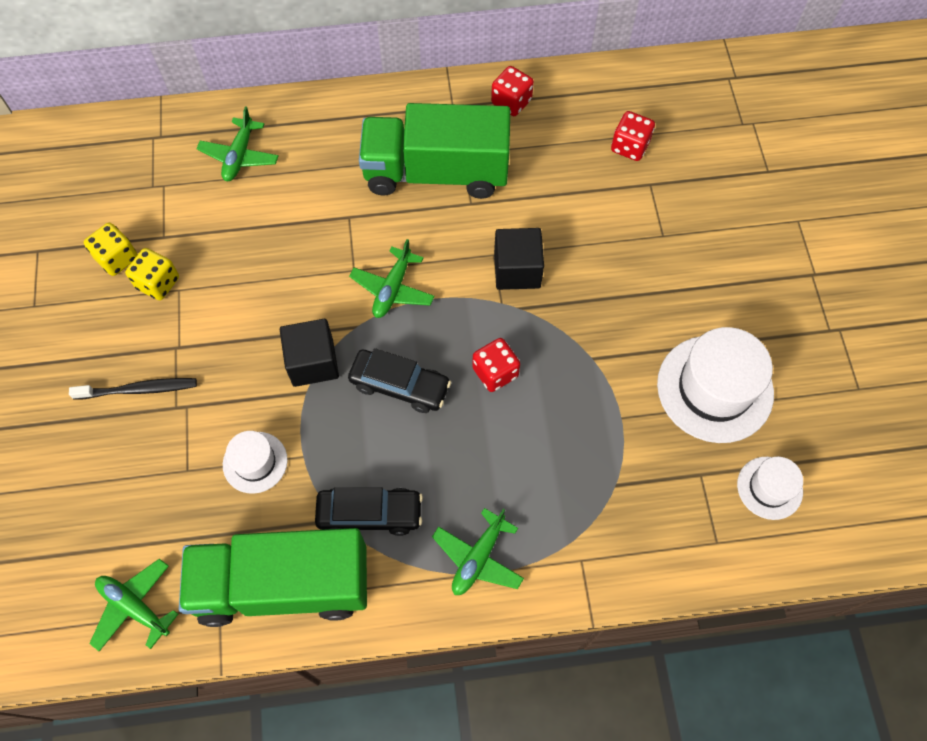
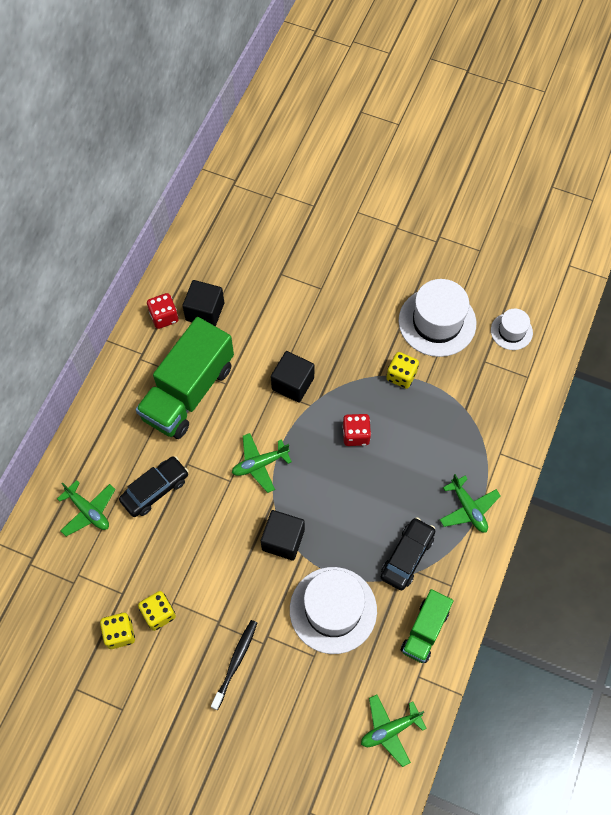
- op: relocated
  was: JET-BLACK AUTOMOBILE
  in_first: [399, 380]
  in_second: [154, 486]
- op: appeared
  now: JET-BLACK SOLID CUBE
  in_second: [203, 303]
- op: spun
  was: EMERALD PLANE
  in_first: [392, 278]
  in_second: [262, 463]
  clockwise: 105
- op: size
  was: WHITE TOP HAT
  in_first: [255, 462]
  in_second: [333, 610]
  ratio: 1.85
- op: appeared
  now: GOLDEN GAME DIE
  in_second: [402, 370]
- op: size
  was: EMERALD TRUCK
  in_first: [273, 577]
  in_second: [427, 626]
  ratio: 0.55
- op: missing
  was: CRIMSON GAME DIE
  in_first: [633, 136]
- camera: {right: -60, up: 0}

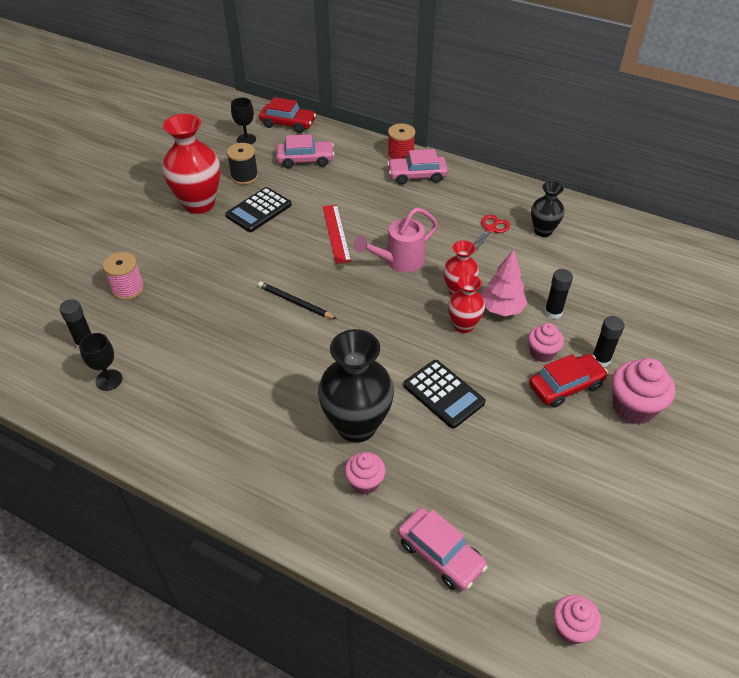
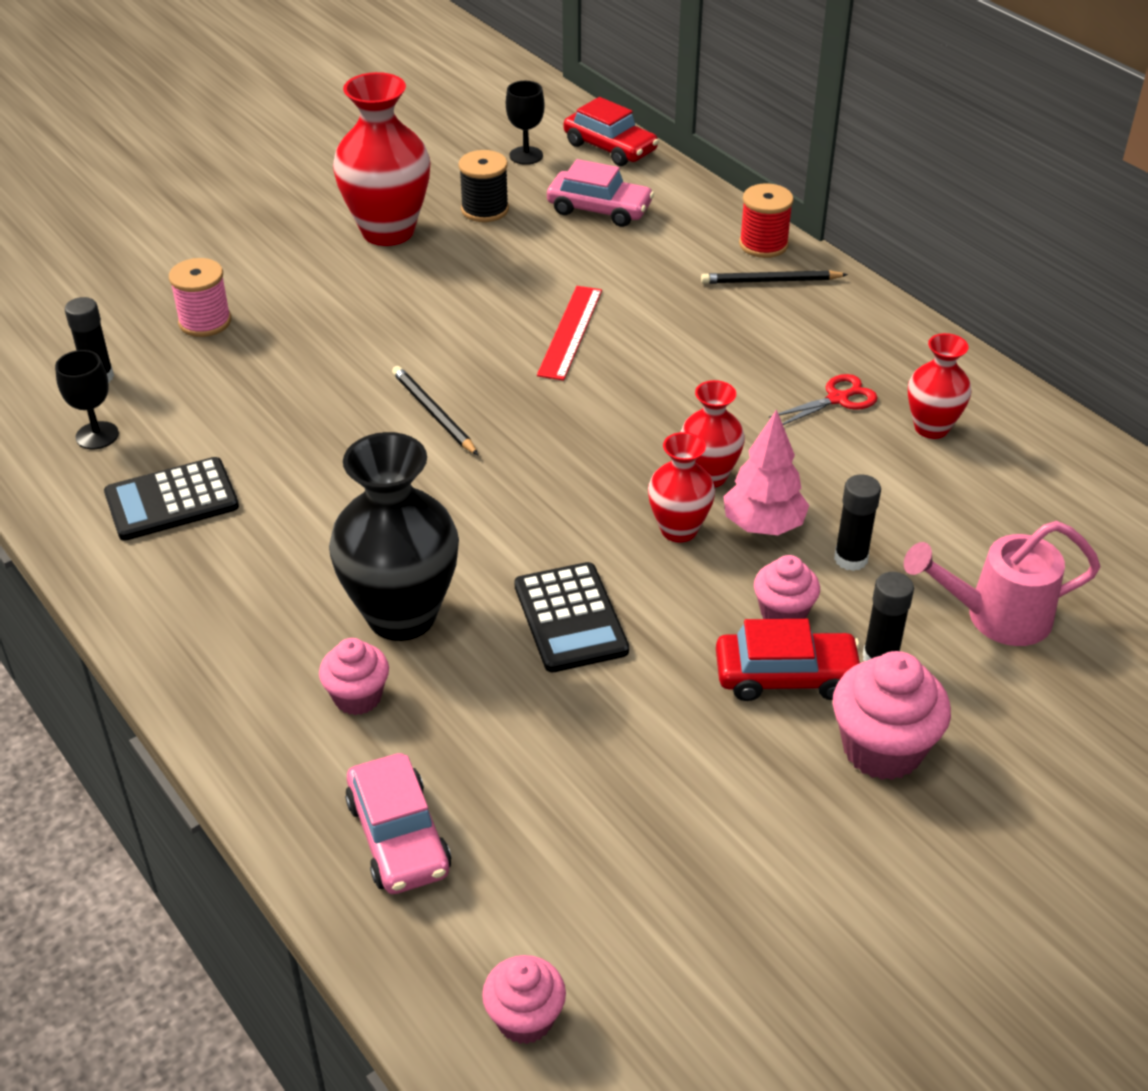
- op: relocated
  was: JET-BLACK CALCULATOR
  in_first: [258, 209]
  in_second: [171, 499]
- op: exchanged
  was: PINK AUTOMOBILE
  now: JET-BLACK WOODEN PENCIL
  in_first: [417, 167]
  in_second: [774, 277]
- op: relocated
  was: PINK WATERING CAN
  in_first: [396, 240]
  in_second: [1002, 583]
- op: colour
  was: JET-BLACK TALL VASE
  now: CRIMSON TALL VASE
  in_first: [547, 209]
  in_second: [940, 386]
- camera: {right: 25, up: -5}

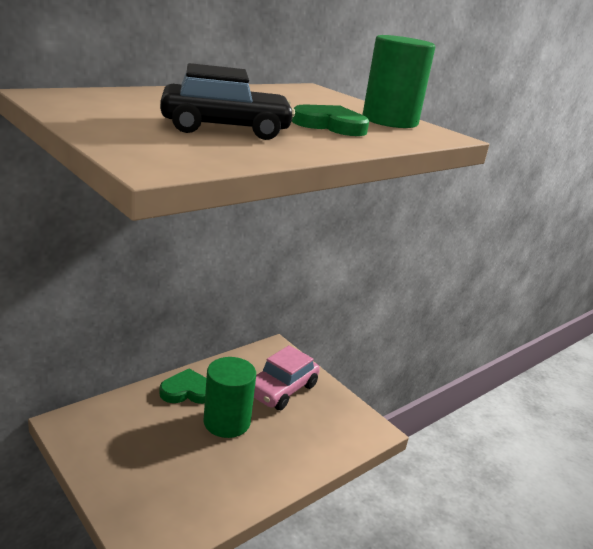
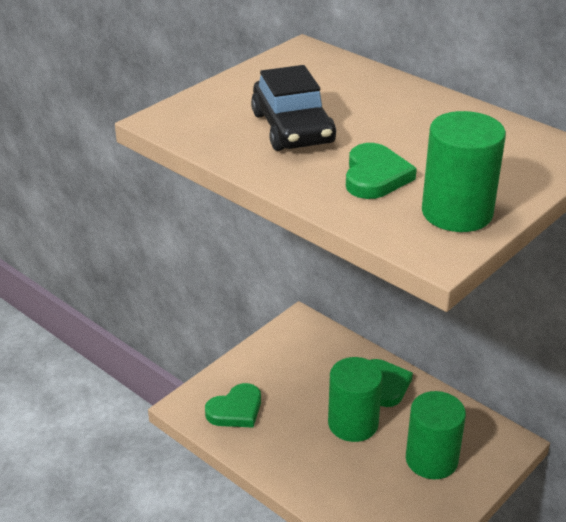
- op: appeared
  now: EMERALD HEART
  in_second: [233, 405]
- op: exchanged
  was: PINK AUTOMOBILE
  now: EMERALD CYLINDER SHAPE
  in_first: [287, 377]
  in_second: [436, 435]
- camera: {right: 85, up: 10}

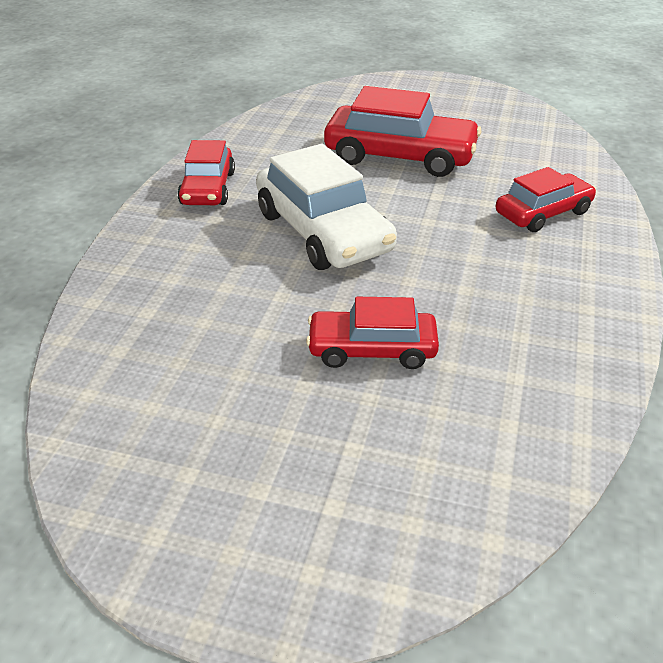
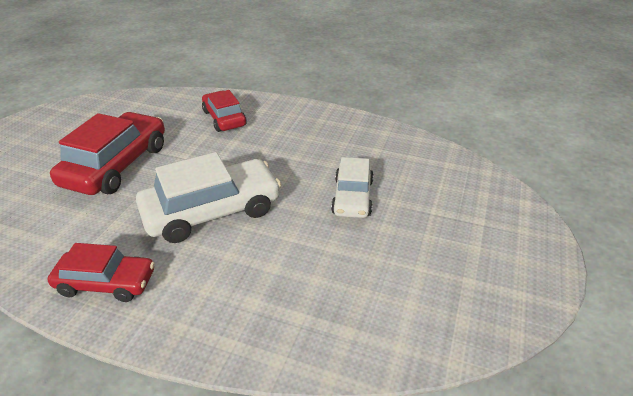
- op: colour
  was: CRIMSON AUTOMOBILE
  now: WHITE AUTOMOBILE
  in_first: [372, 333]
  in_second: [352, 187]
- camera: {right: -85, up: 0}

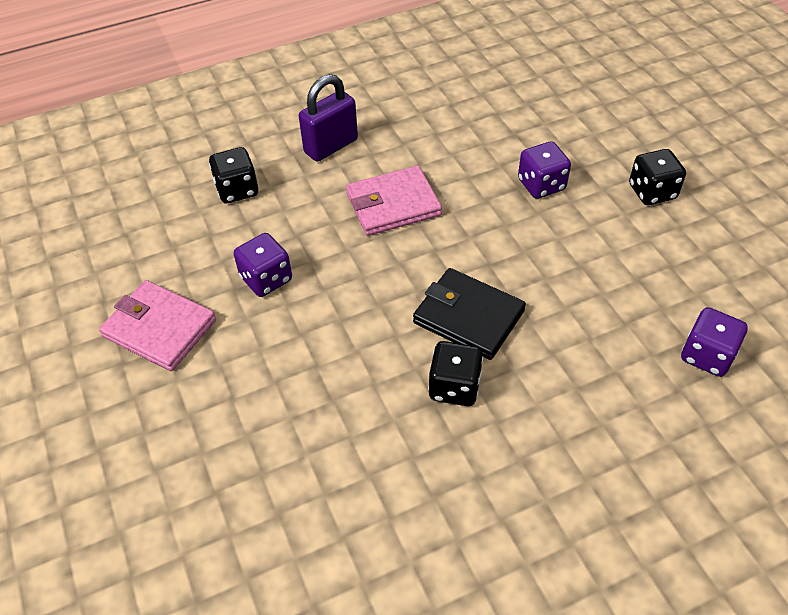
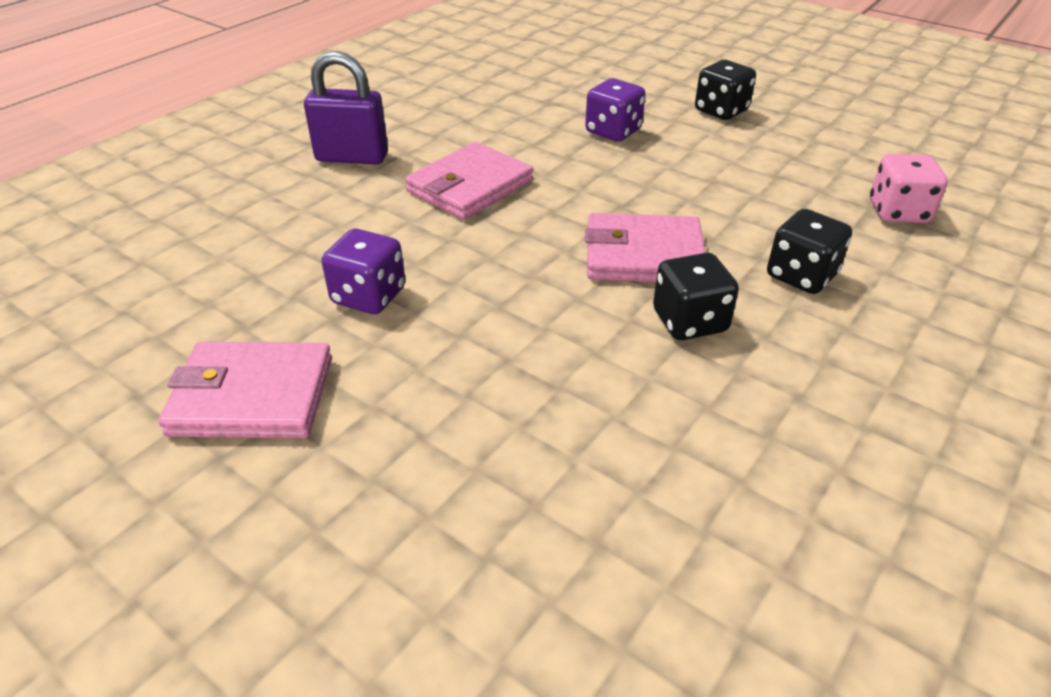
- op: spun
  was: ROYAL PURPLE SMALL LOCK
  in_first: [328, 118]
  in_second: [346, 108]
  clockwise: 75
- op: colour
  was: JET-BLACK BILLFOLD
  now: PINK BILLFOLD
  in_first: [469, 314]
  in_second: [645, 247]
- op: relocated
  was: JET-BLACK GAME DIE
  in_first: [233, 175]
  in_second: [809, 251]
- op: colour
  was: ROYAL PURPLE GAME DIE
  now: PINK GAME DIE
  in_first: [714, 342]
  in_second: [909, 188]
- camera: {right: -30, up: -10}

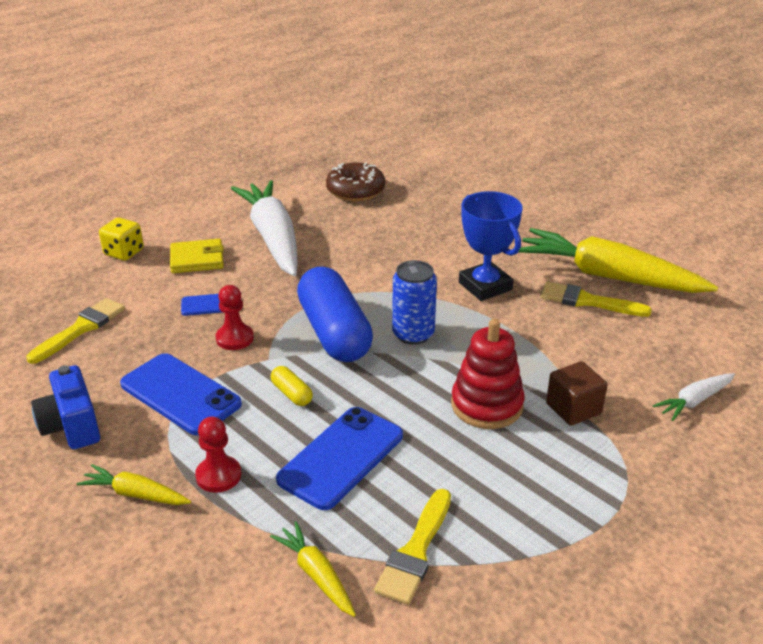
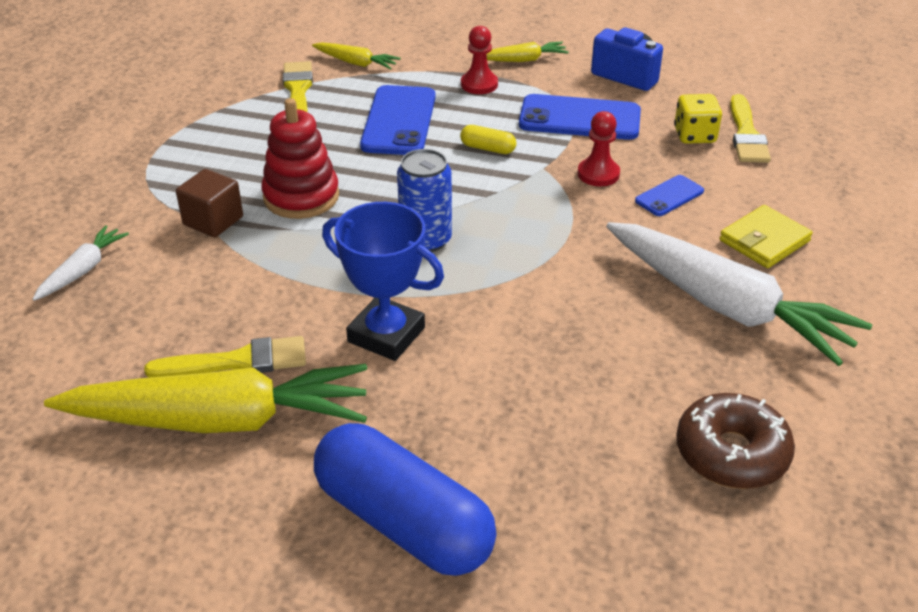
- op: relocated
  was: BLUE CAPSULE
  in_first: [335, 314]
  in_second: [405, 499]
- op: relocated
  was: GOLDEN GAME DIE
  in_first: [121, 239]
  in_second: [698, 119]
- camera: {right: 150, up: 5}

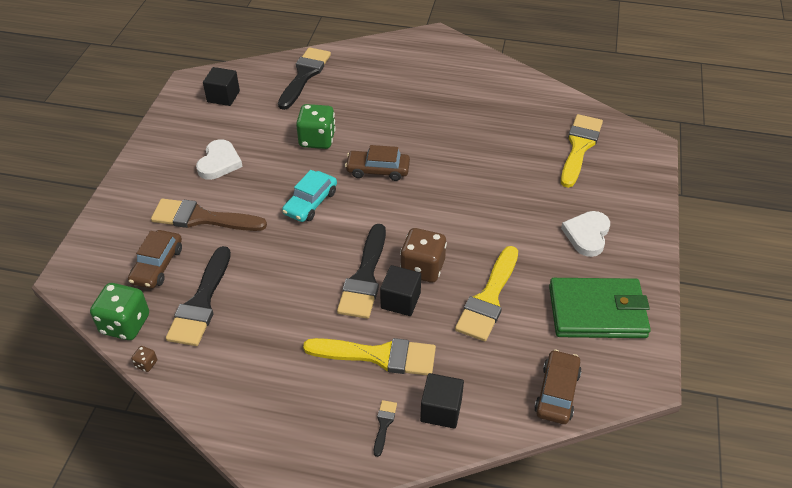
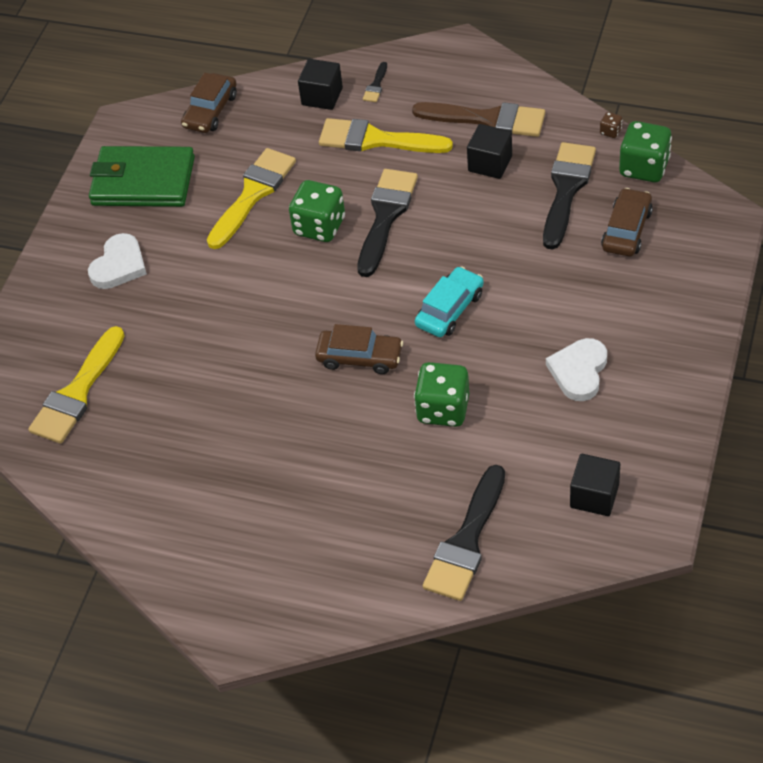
- op: colour
  was: BROWN GAME DIE
  now: EMERALD GAME DIE
  in_first: [423, 255]
  in_second: [317, 211]
- op: relocated
  was: BROWN PAINTBRUSH
  in_first: [209, 214]
  in_second: [478, 119]
- op: relocated
  was: JET-BLACK SOLID CUBE
  in_first: [400, 290]
  in_second: [489, 151]
- camera: {right: -170, up: 5}

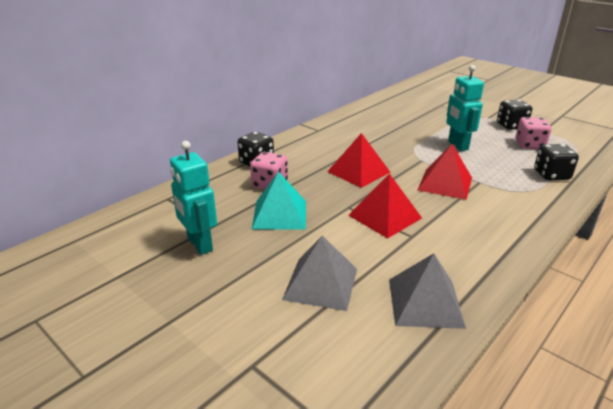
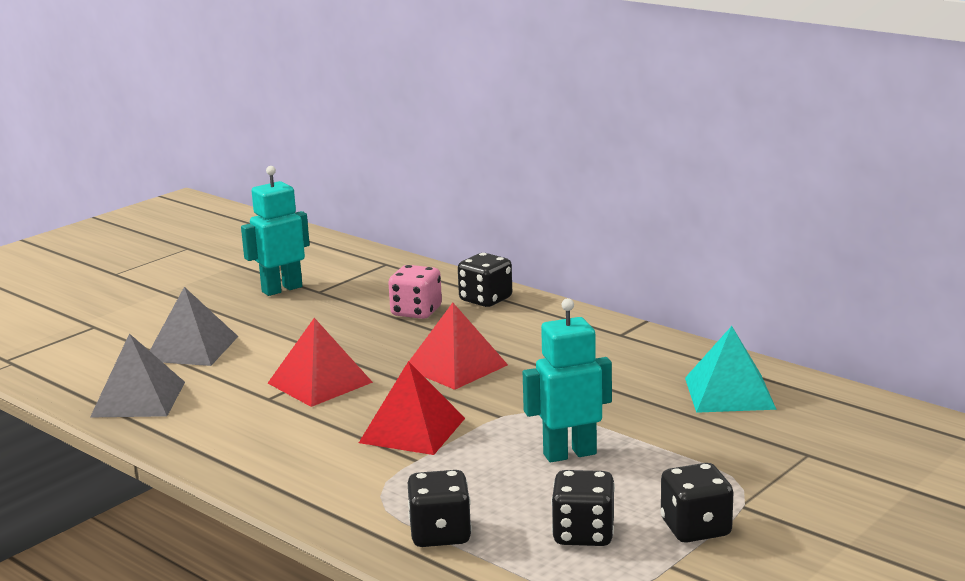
- op: colour
  was: PINK GAME DIE
  now: JET-BLACK GAME DIE
  in_first: [533, 133]
  in_second: [583, 508]
- op: relocated
  was: AQUA SOLID PYRAMID
  in_first: [279, 200]
  in_second: [731, 369]
- camera: {right: 90, up: -10}

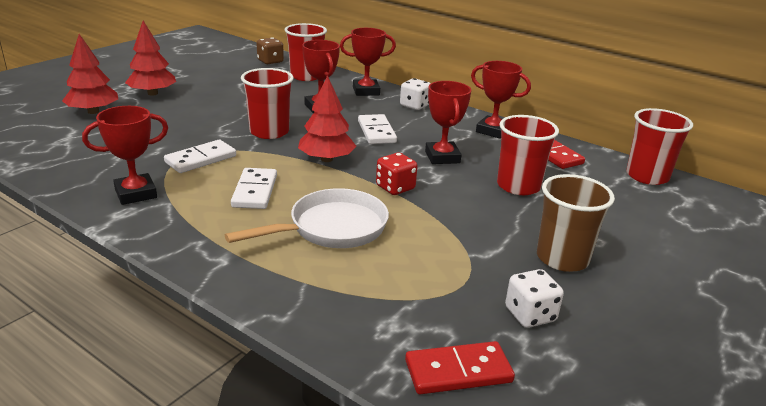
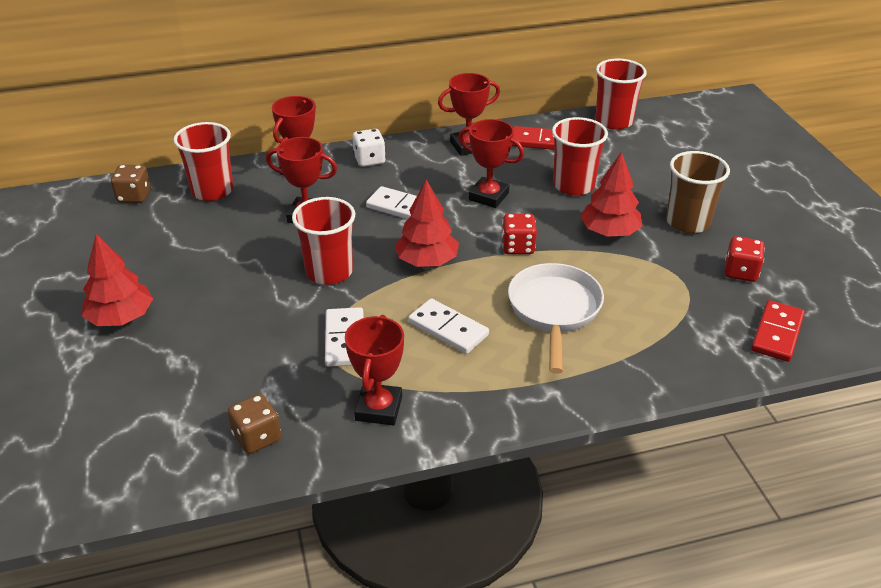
- op: appeared
  now: BROWN GAME DIE
  in_second: [254, 424]
- op: relocated
  was: CRIMSON TREE
  in_first: [90, 74]
  in_second: [611, 194]
- op: colour
  was: WHITE GAME DIE
  now: CRIMSON GAME DIE
  in_first: [534, 298]
  in_second: [744, 259]
- camera: {right: -50, up: 10}

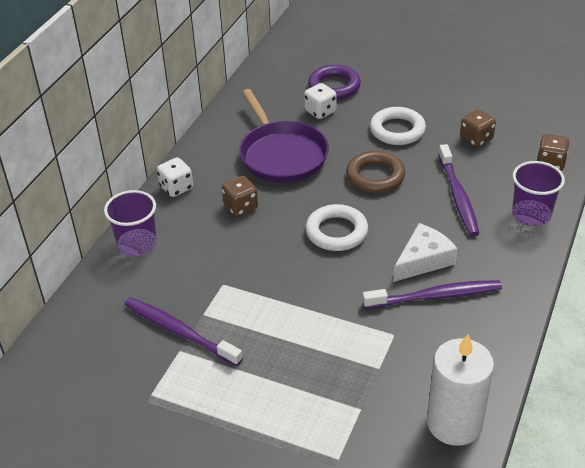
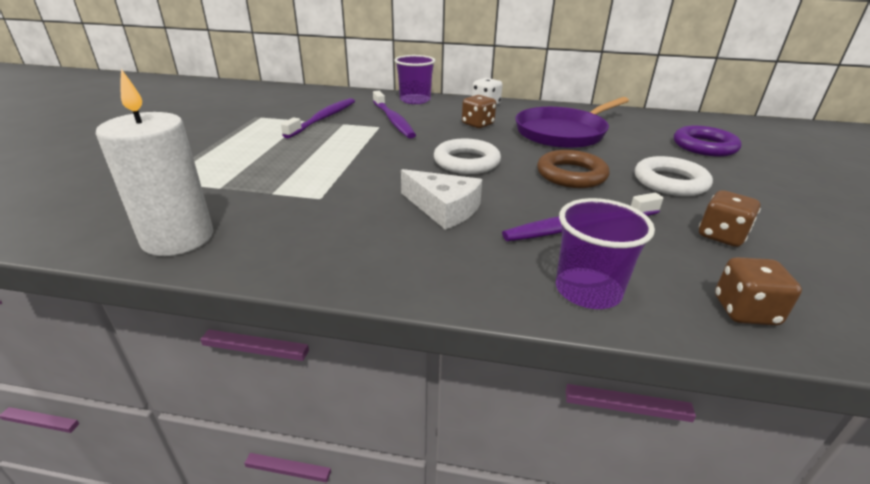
- op: relocated
  was: ROYAL PURPLE DENTAL BRUSH
  in_first: [432, 294]
  in_second: [394, 115]
- op: missing
  was: WHITE GAME DIE
  in_first: [320, 101]
- camera: {right: 75, up: -10}

